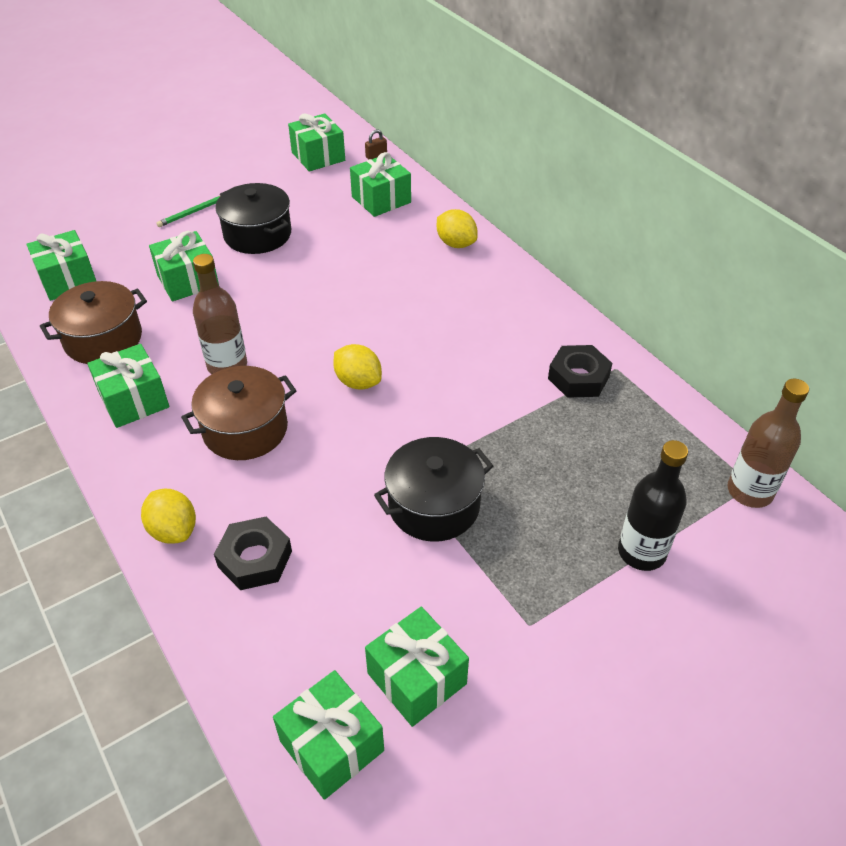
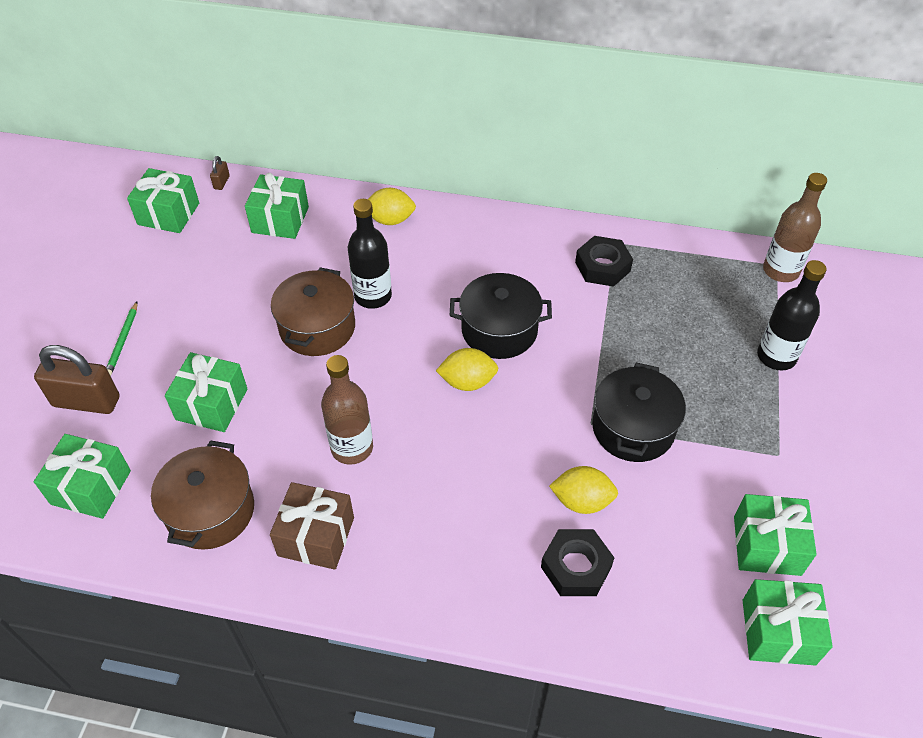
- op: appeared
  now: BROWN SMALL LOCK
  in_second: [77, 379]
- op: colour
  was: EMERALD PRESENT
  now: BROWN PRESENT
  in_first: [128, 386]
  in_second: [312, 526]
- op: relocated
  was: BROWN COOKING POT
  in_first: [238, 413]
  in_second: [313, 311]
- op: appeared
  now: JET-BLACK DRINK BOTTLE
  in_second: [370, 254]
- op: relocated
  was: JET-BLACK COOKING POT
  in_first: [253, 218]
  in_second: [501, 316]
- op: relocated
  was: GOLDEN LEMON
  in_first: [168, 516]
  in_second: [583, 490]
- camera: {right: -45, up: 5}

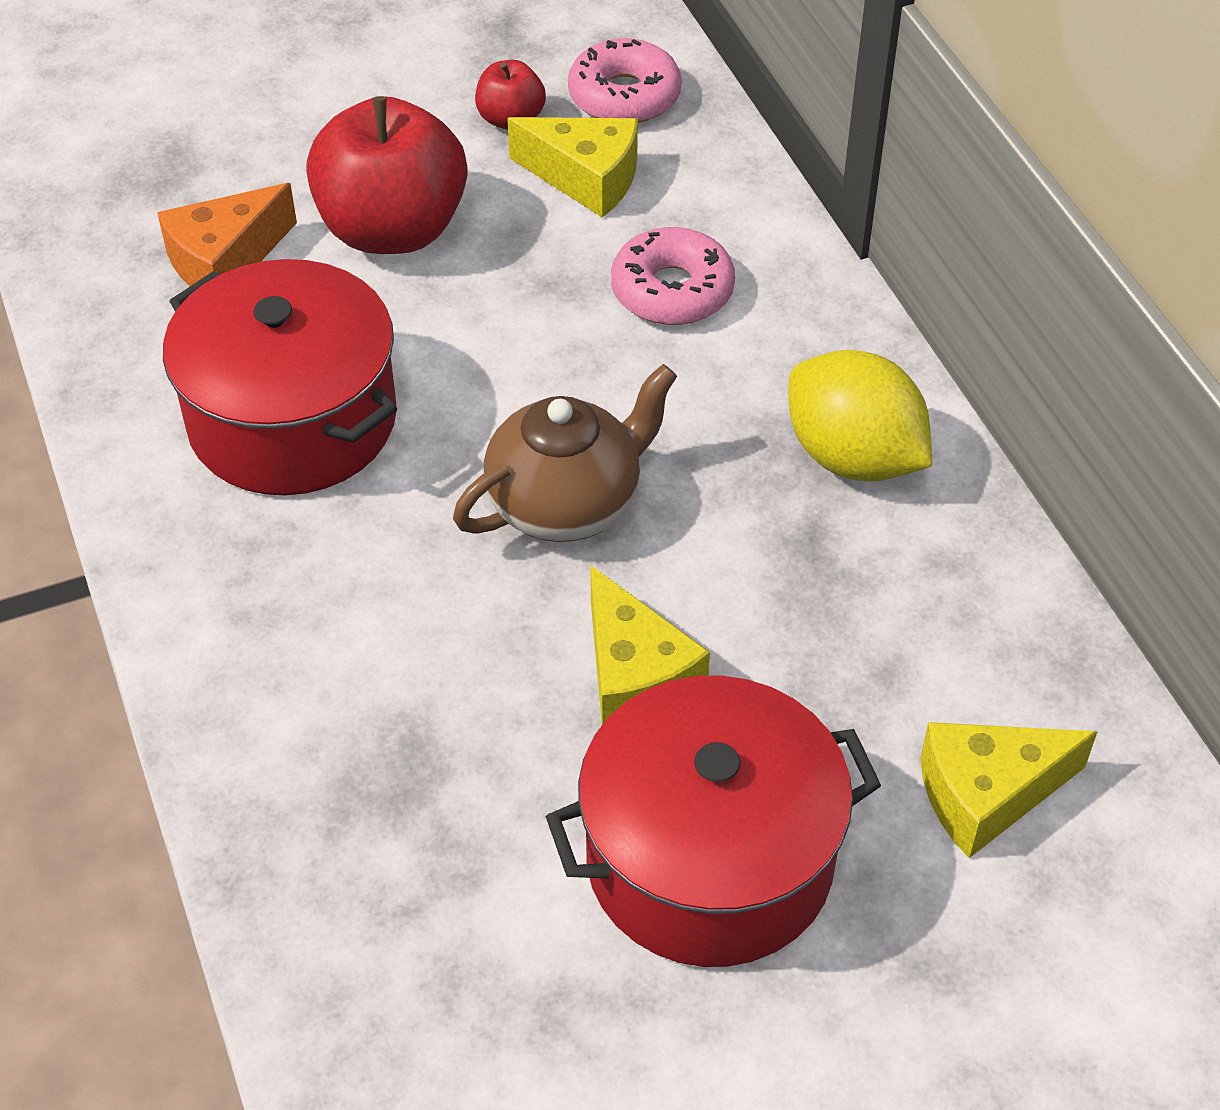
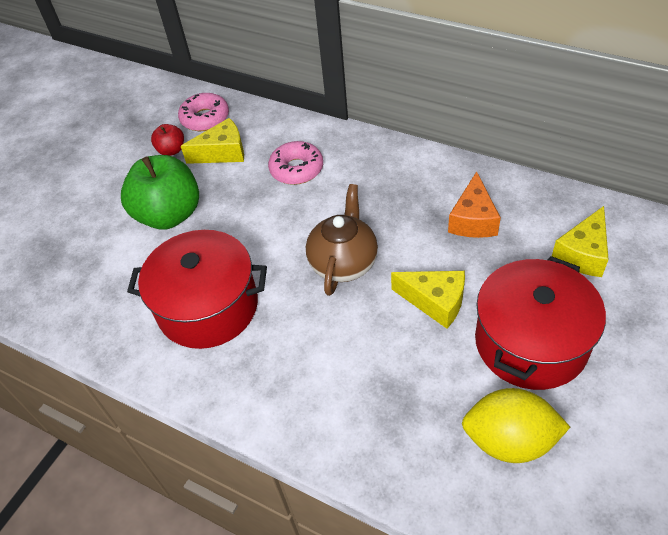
- op: colour
  was: CRIMSON APPLE FRUIT
  now: EMERALD APPLE FRUIT
  in_first: [386, 175]
  in_second: [160, 192]
- op: relocated
  was: BRIGHT ORANGE CHEESE WEDGE
  in_first: [227, 234]
  in_second: [474, 204]
- op: relocated
  was: GOLDEN LEMON
  in_first: [860, 415]
  in_second: [516, 425]
- camera: {right: -35, up: 0}

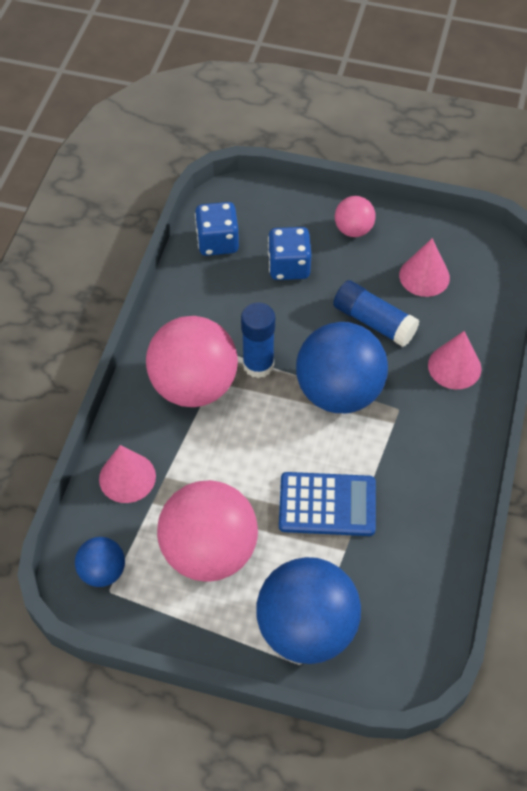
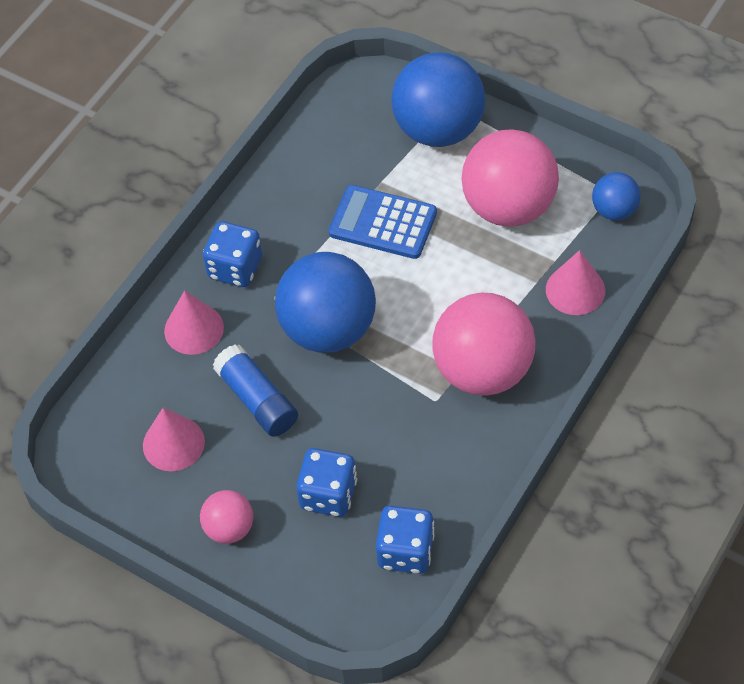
- op: appeared
  now: BLUE GAME DIE
  in_second: [232, 254]
- op: missing
  was: BLUE GLUE STICK
  in_first: [258, 340]
- camera: {right: -160, up: 0}

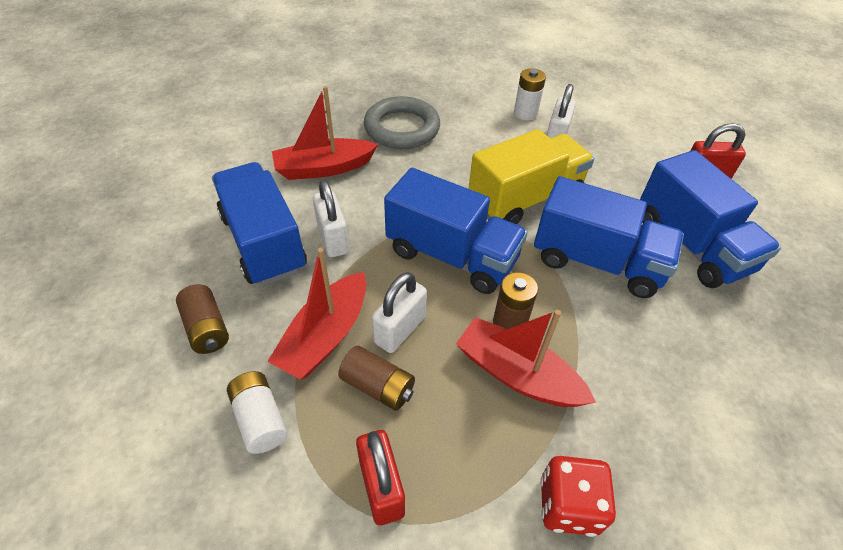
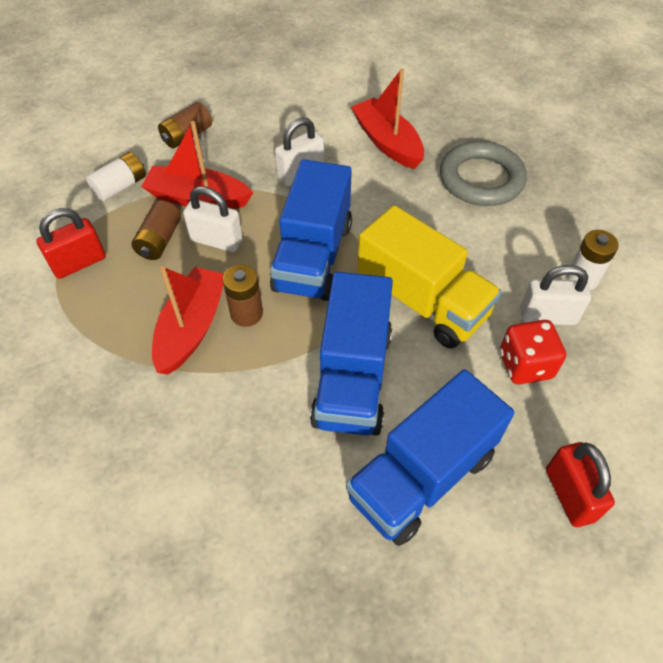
- op: relocated
  was: CRIMSON GAME DIE
  in_first: [578, 496]
  in_second: [533, 352]
- op: missing
  was: BLUE TRUCK
  in_first: [259, 224]
- camera: {right: 75, up: 5}

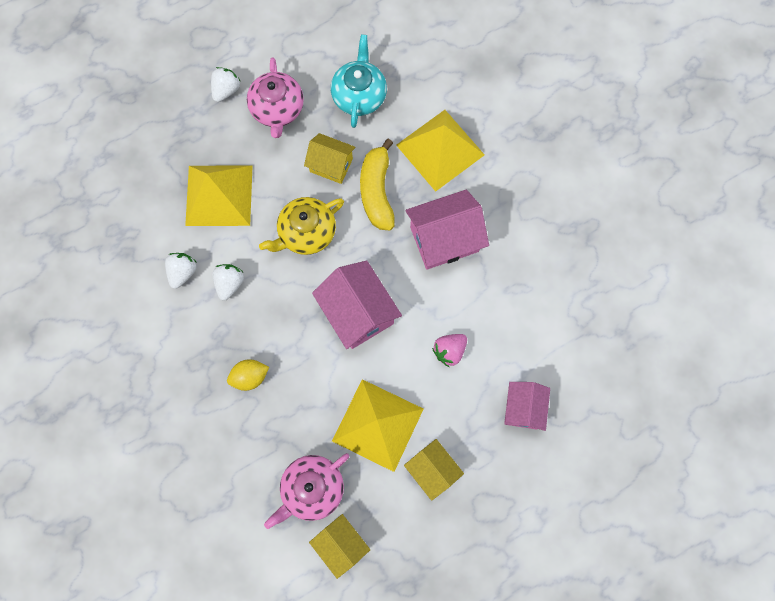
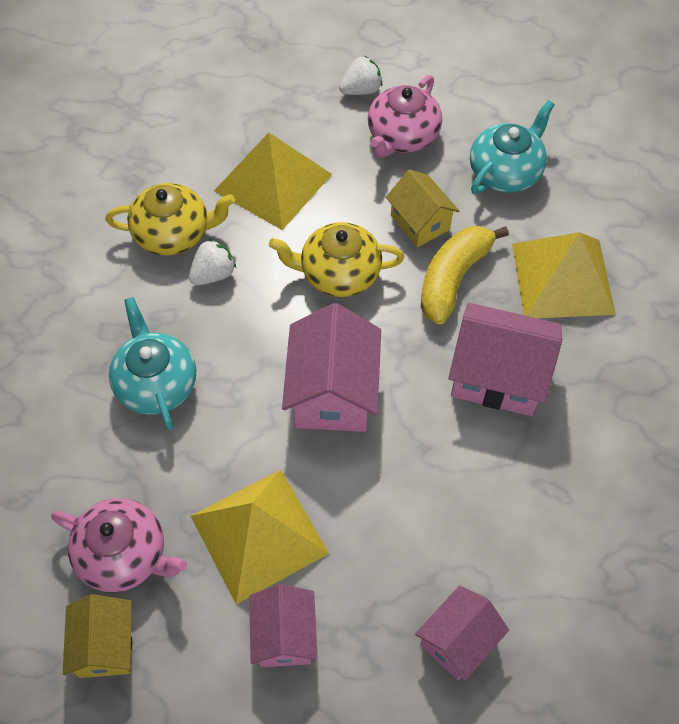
- op: spun
  was: PINK TEA POT
  in_first: [306, 491]
  in_second: [119, 545]
  clockwise: -150
- op: exchanged
  was: WHITE STRAWBERRY
  now: GOLDEN TEA POT
  in_first: [181, 271]
  in_second: [170, 219]
- op: exchanged
  was: GOLDEN LEMON
  now: AQUA TEA POT
  in_first: [248, 375]
  in_second: [152, 363]
- op: colour
  was: GOLDEN TOY HOUSE
  now: PINK TOY HOUSE
  in_first: [434, 470]
  in_second: [283, 625]
- op: missing
  was: PINK STRAWBERRY
  in_first: [449, 350]
- camera: {right: 35, up: -15}

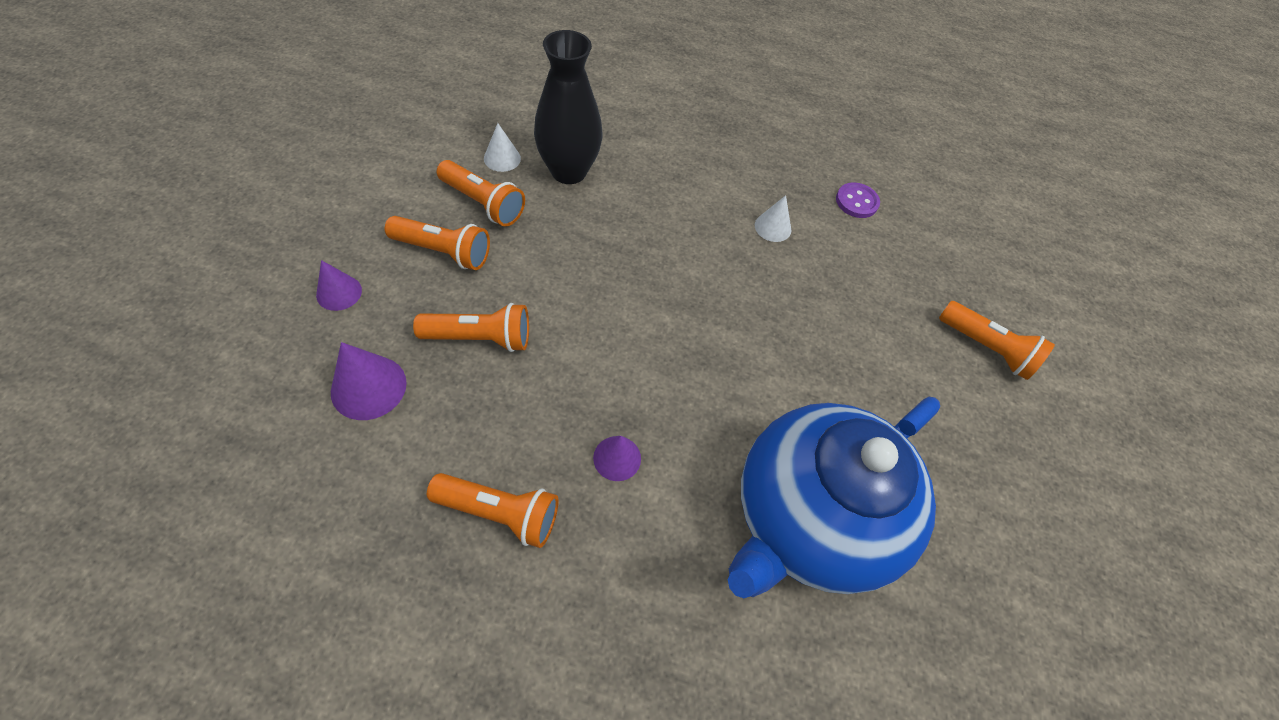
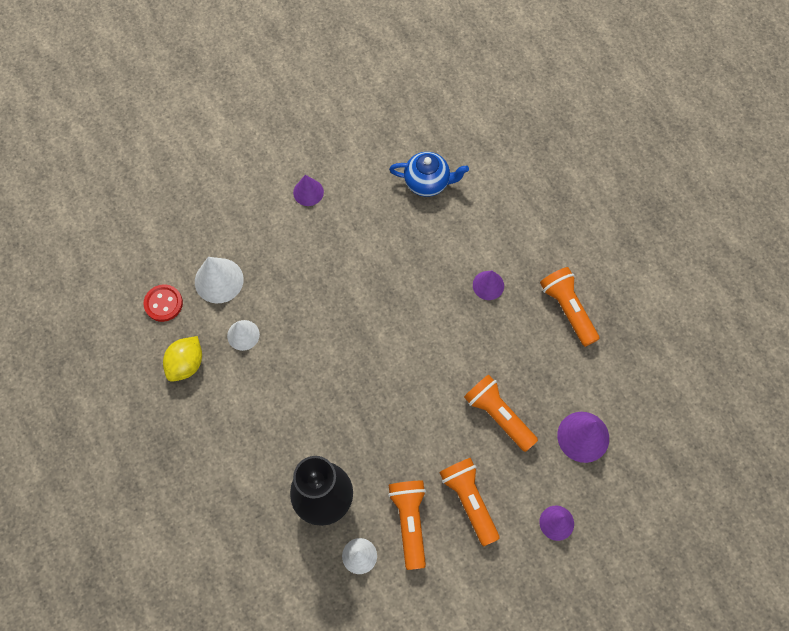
- op: colour
  was: ROYAL PURPLE SEWING BUTTON
  now: CRIMSON SEWING BUTTON
  in_first: [858, 200]
  in_second: [163, 303]
- op: appeared
  now: GOLDEN LEMON
  in_second: [182, 359]
- op: appeared
  now: WHITE SOLID CONE
  in_second: [219, 280]
- op: appeared
  now: ROYAL PURPLE SOLID CONE
  in_second: [308, 190]
- op: size
  was: BLUE TEA POT
  in_first: [834, 497]
  in_second: [429, 174]
  ratio: 0.43
- op: missing
  was: BRIGHT ORANGE FLASHLIGHT
  in_first: [997, 340]
- camera: {right: -125, up: 10}

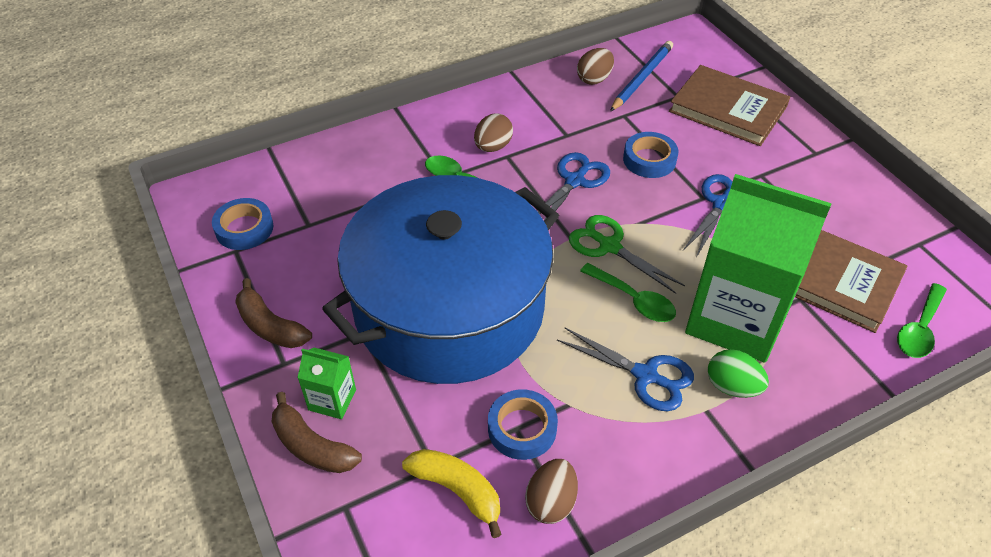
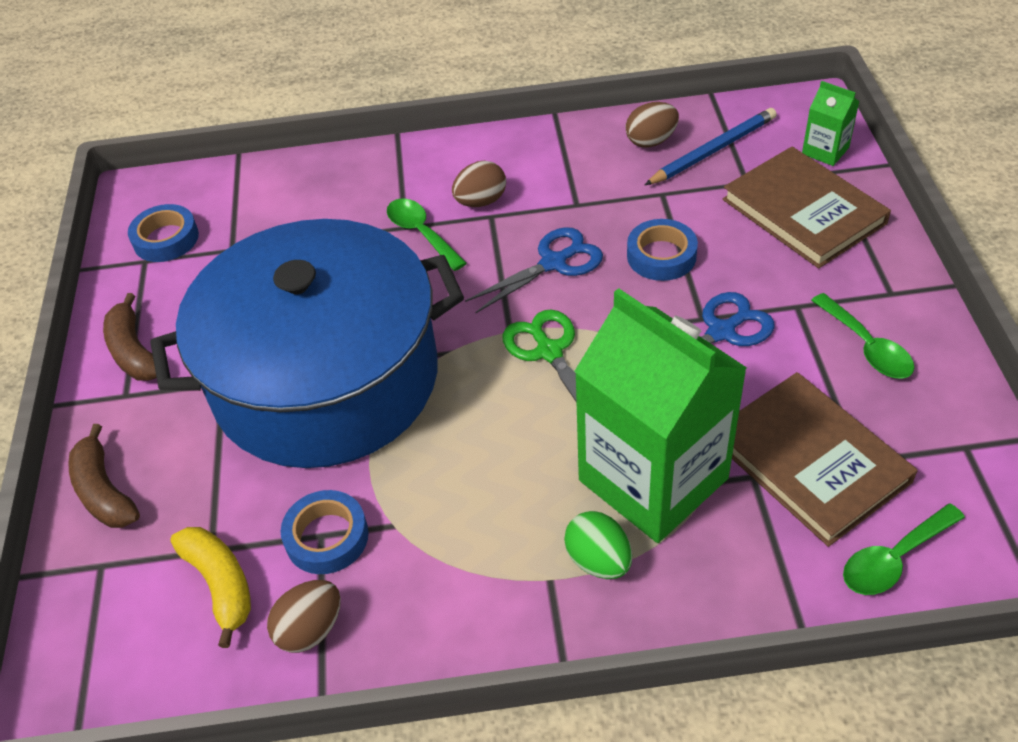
- op: relocated
  was: EMERALD CARTON
  in_first: [326, 383]
  in_second: [831, 123]
- op: relocated
  was: EMERALD SPOON
  in_first: [628, 292]
  in_second: [862, 336]
- op: missing
  was: BLUE PAIR OF SCISSORS
  in_first: [625, 369]
- camera: {right: 25, up: 0}

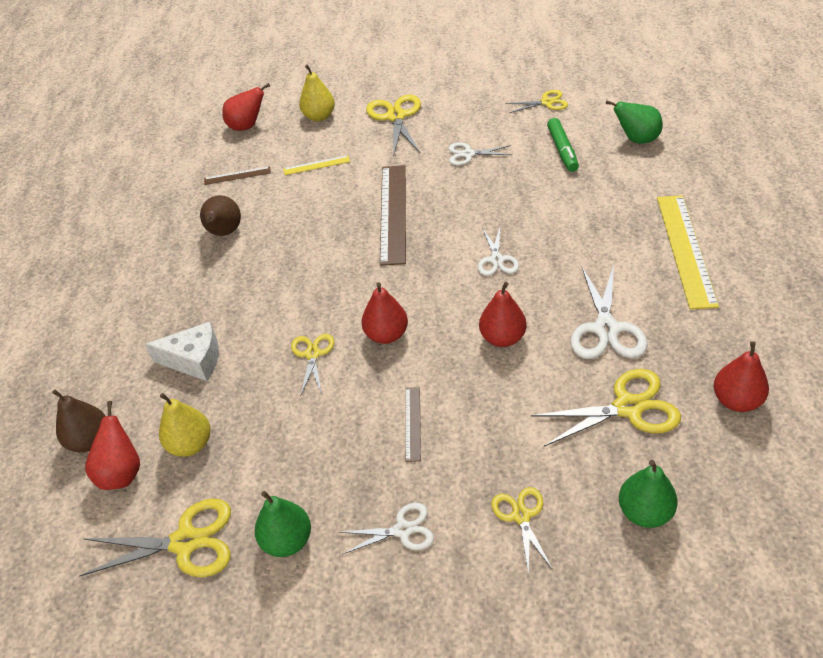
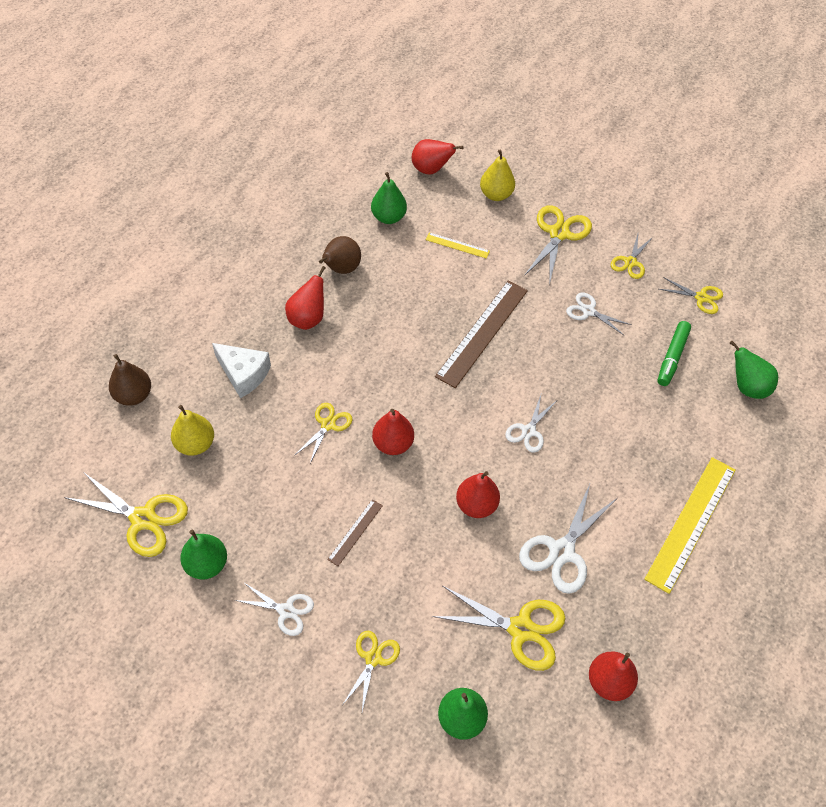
- op: relocated
  was: CRIMSON PEAR
  in_first: [112, 445]
  in_second: [305, 298]
- op: exchanged
  was: BROWN STRAIGHTEDGE
  now: EMERALD PEAR
  in_first: [237, 175]
  in_second: [389, 198]
- op: appeared
  now: GOLDEN PAIR OF SCISSORS
  in_second: [632, 256]
- camera: {right: 25, up: 10}

